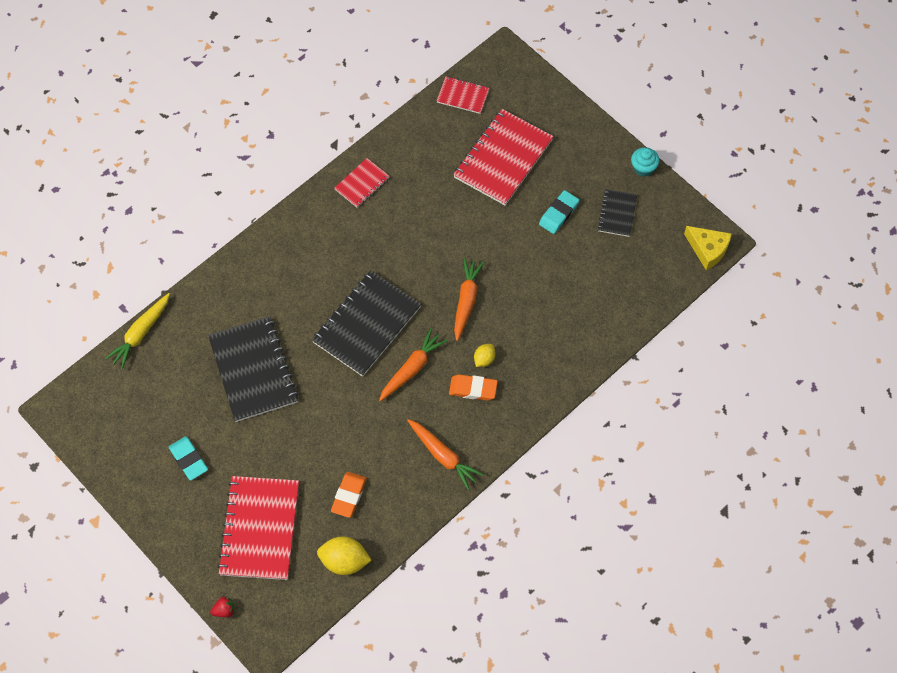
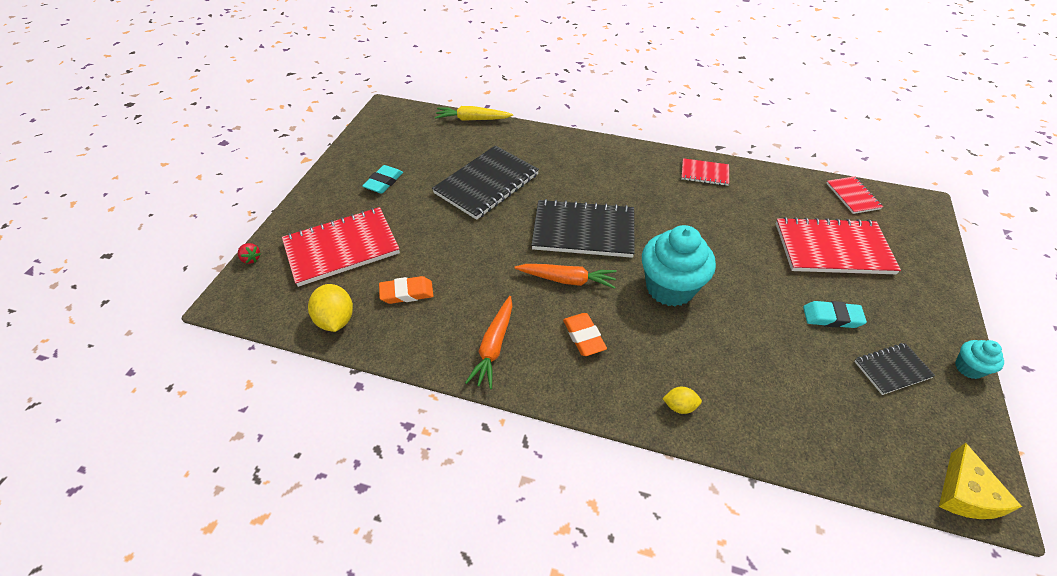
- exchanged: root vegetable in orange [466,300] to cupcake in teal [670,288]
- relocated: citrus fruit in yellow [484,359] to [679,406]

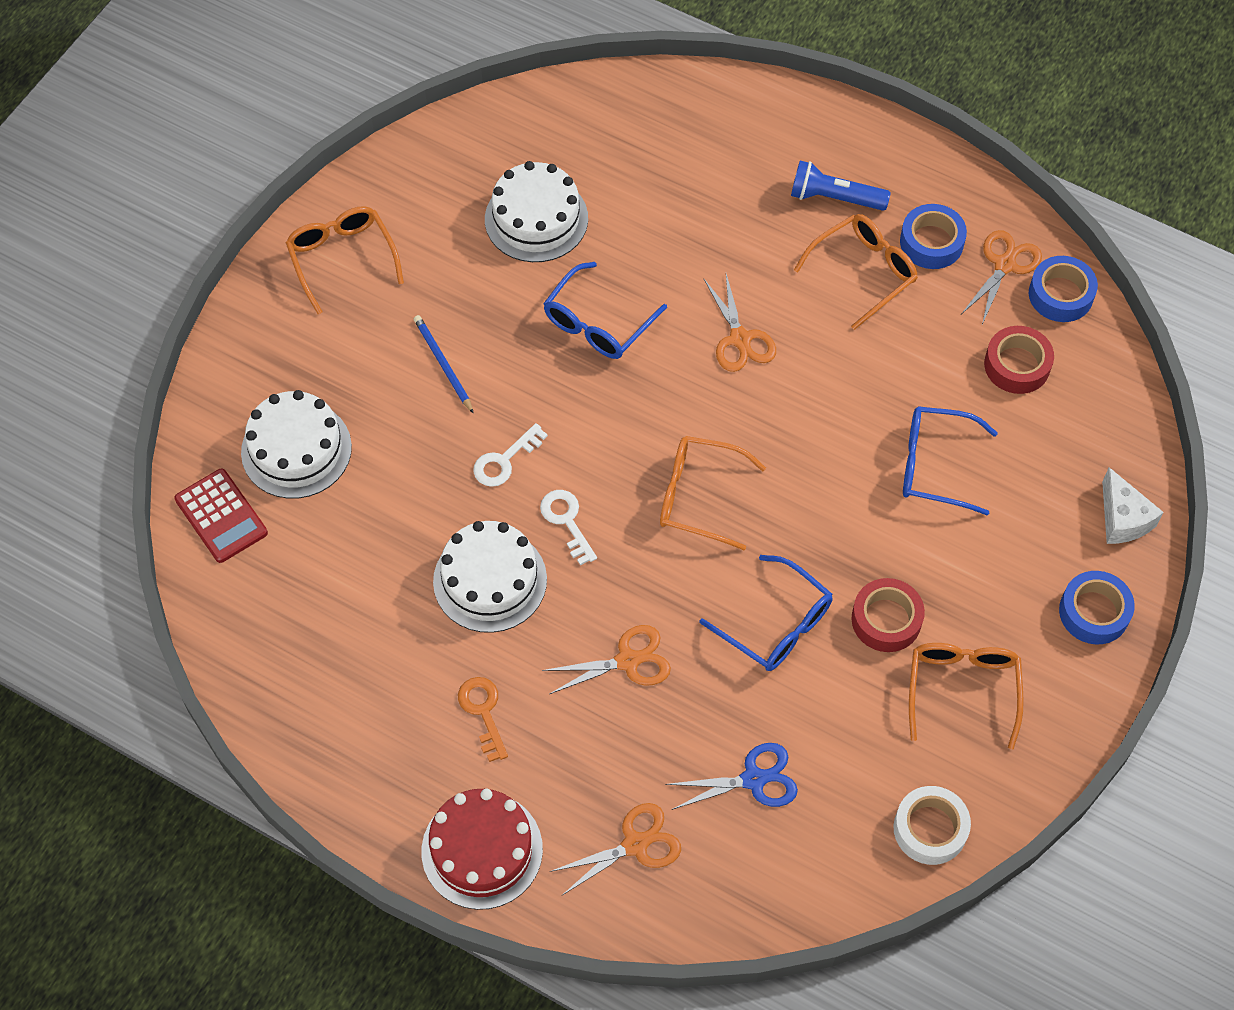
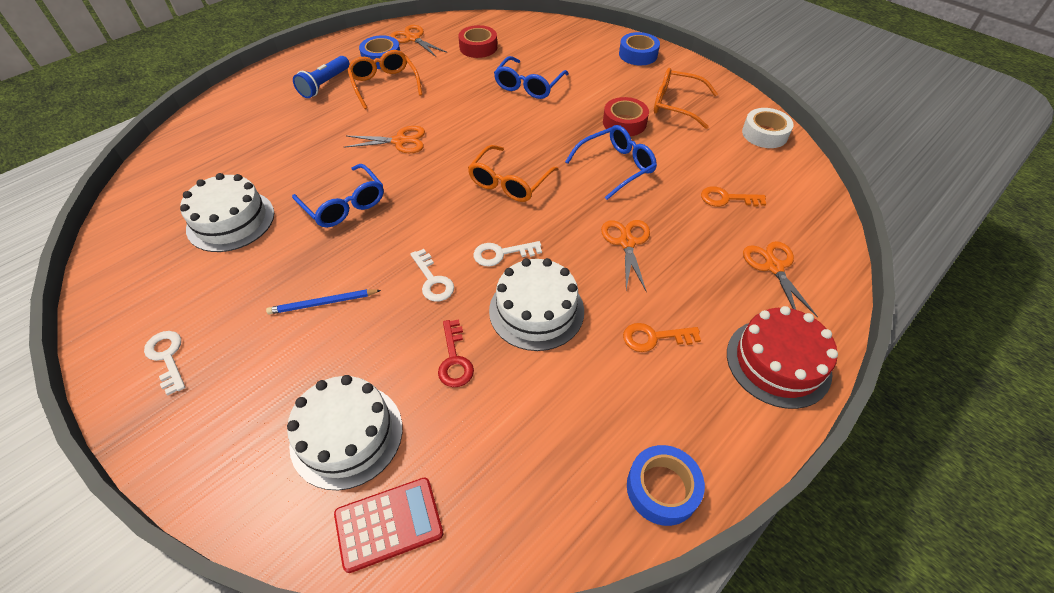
- exchanged: spectacles in orange [342,259] to key in white [167,357]
- relocated: roll of tape in cobalt [1060,294] to [662,488]
- missing: cheese wedge in white [1122,519]
- exchanged: scissors in cobalt [753,779] to key in orange [726,198]
- appeared: key in red [454,359]

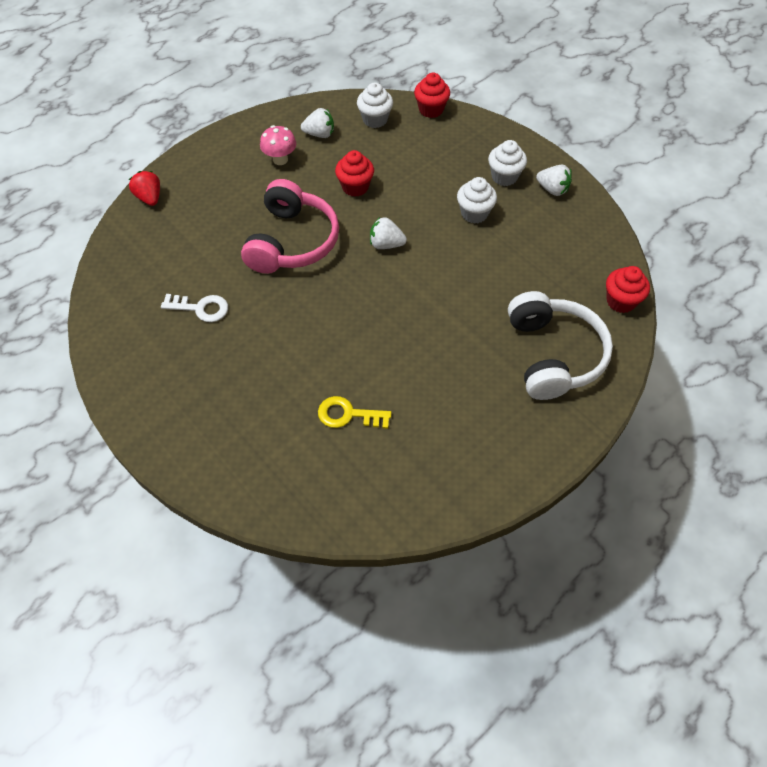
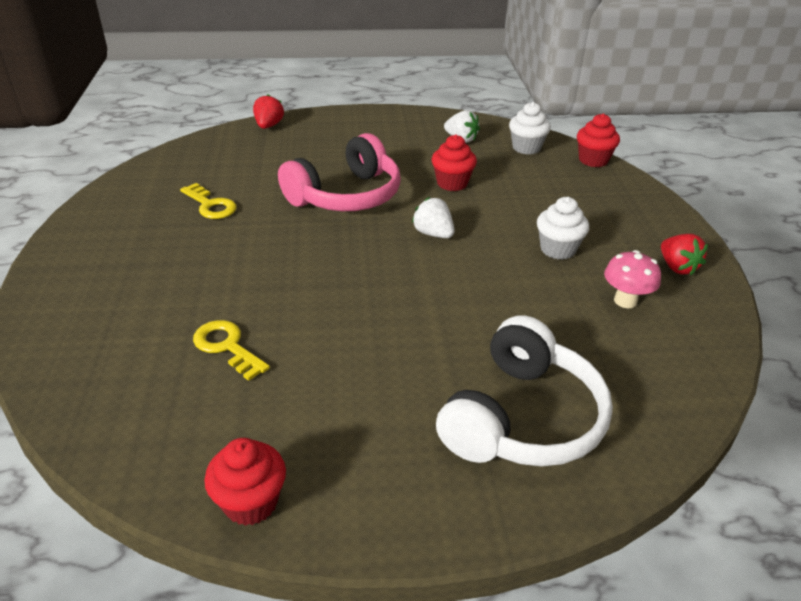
- relocated: fungus in pink [280,159] to [625,301]
- missing: cupcake in white [504,177]
- colour: toy strawberry in white [552,189] to toy strawberry in red [677,267]
- relocated: cupcake in red [621,301] to [251,502]
- colour: key in white [201,308] to key in yellow [211,205]

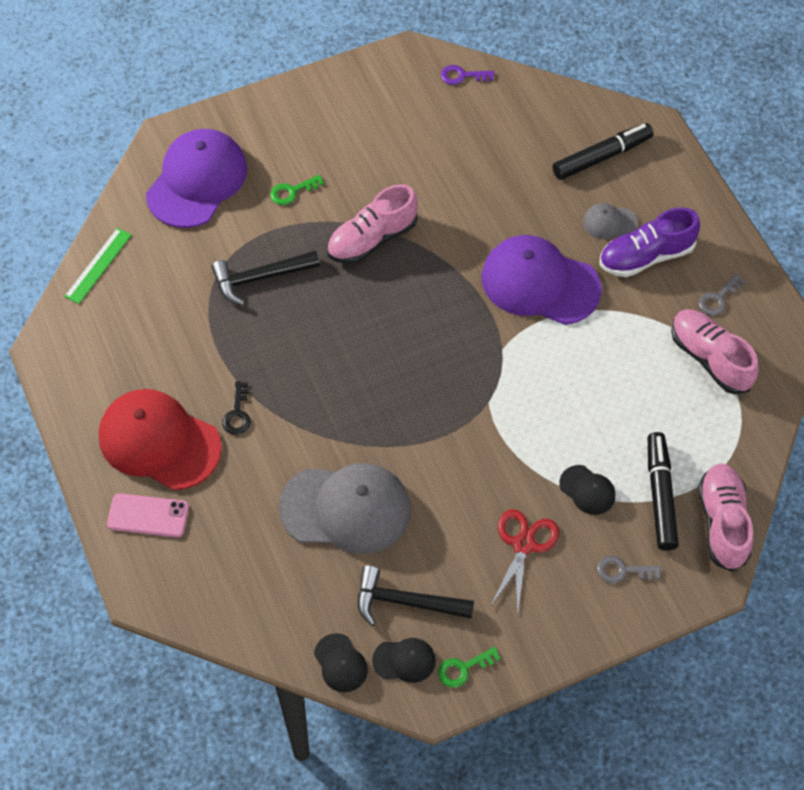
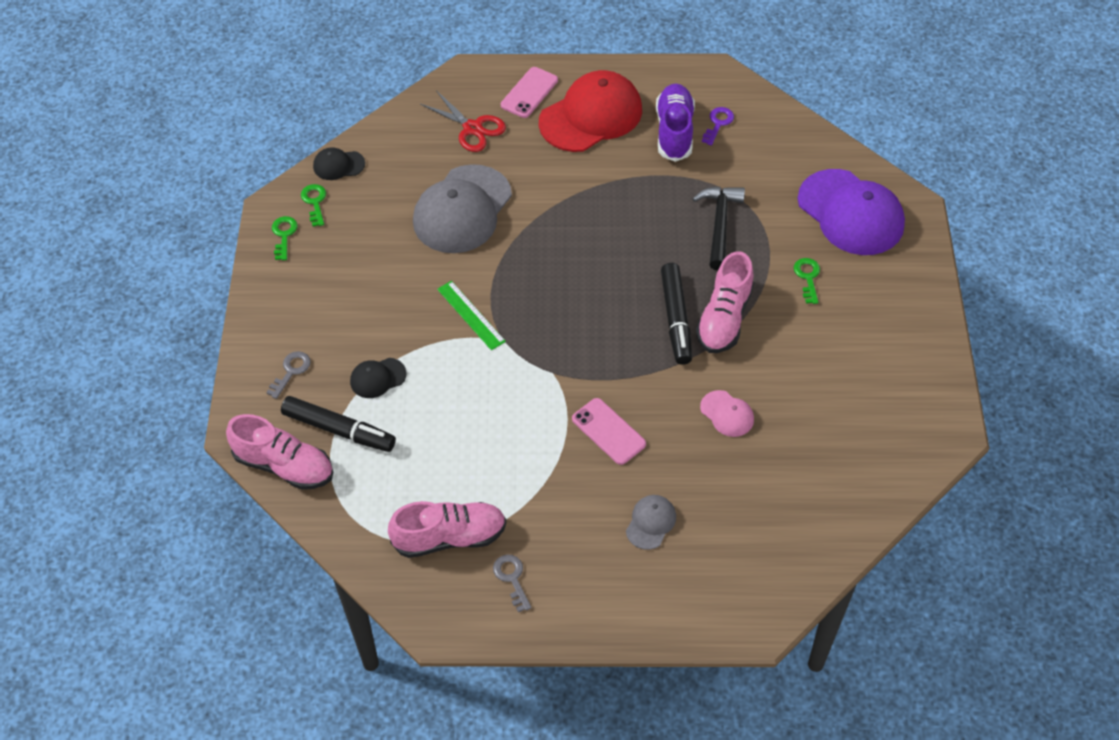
- relocated: key in royal purple [462,76] to [718,124]
- relocated: felt pen in black [602,157] to [676,319]
- spun: lace-up shoe in pink [372,239] = [724,318] 150 degrees counterclockwise
- relocated: lace-up shoe in royal purple [646,256] to [674,131]
- relocated: ruler in green [98,265] to [471,315]
- exchanged: baseball cap in royal purple [540,283] to phone in pink [608,431]
- missing: key in black [237,413]
- relocated: scissors in red [524,545] to [472,128]
- missing: claw hammer in black [405,602]
- exchanged: baseball cap in black [404,660] to key in green [315,202]
- appeared: baseball cap in pink [727,414]

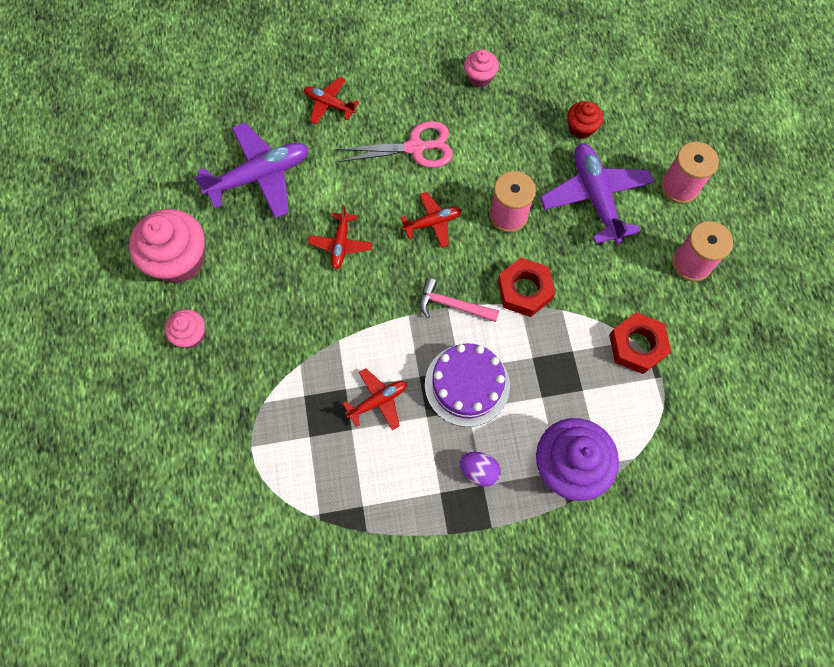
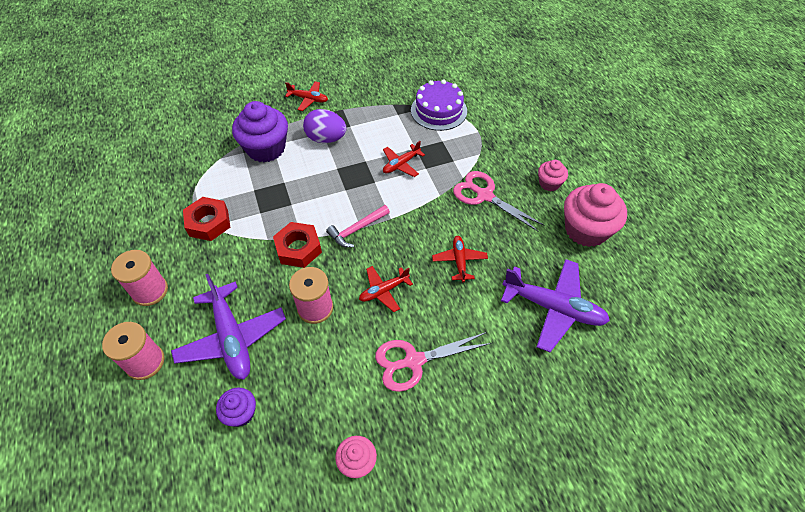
- relocated: toy plane in red [329,104] to [308,99]
- colour: cupcake in red [581,128] to cupcake in royal purple [241,413]
- spun: toy plane in royal purple [259,176] = [553,308] 120 degrees counterclockwise
- spun: claw hammer in pink [452,305] = [357,229] 135 degrees clockwise
- relocated: layer cake in royal purple [467,384] to [438,110]
- size: egg in royal purple [478,471] = [326,138] x1.56
- appeared: scissors in pink [484,195]

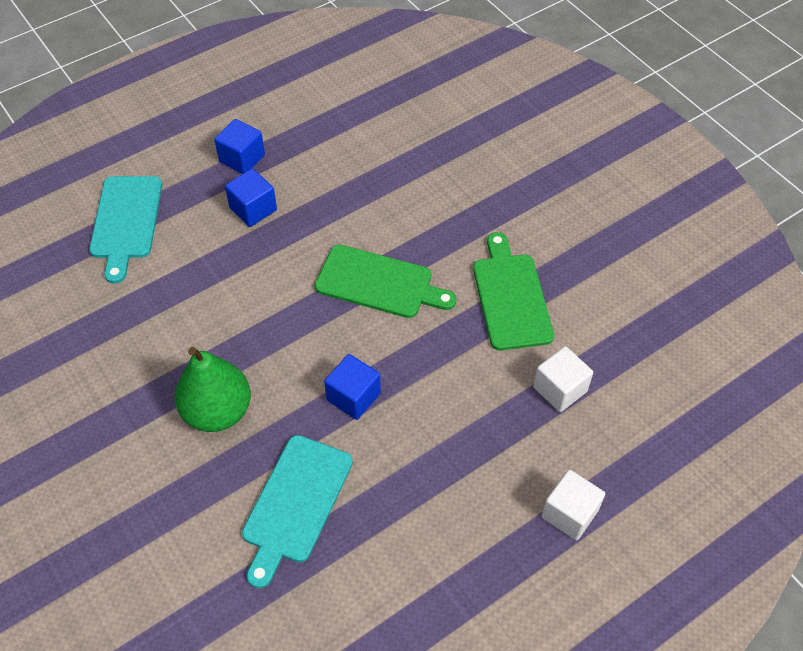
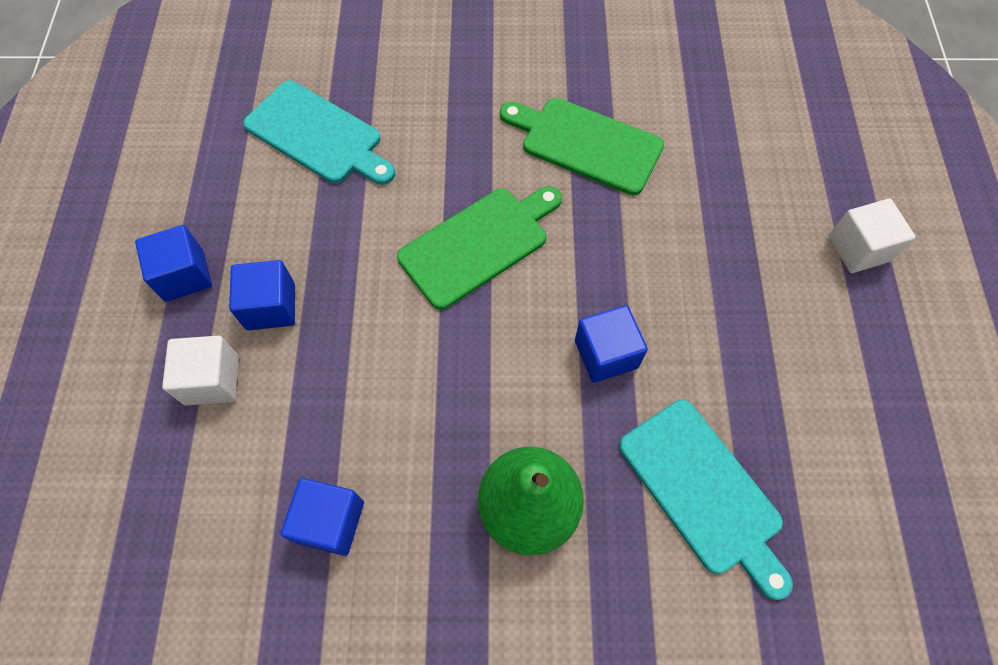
- relocated: bread board in teal [126,221] to [318,135]
- relocated: cube in white [560,389] to [212,380]
- appeared: cube in cobalt [330,522]

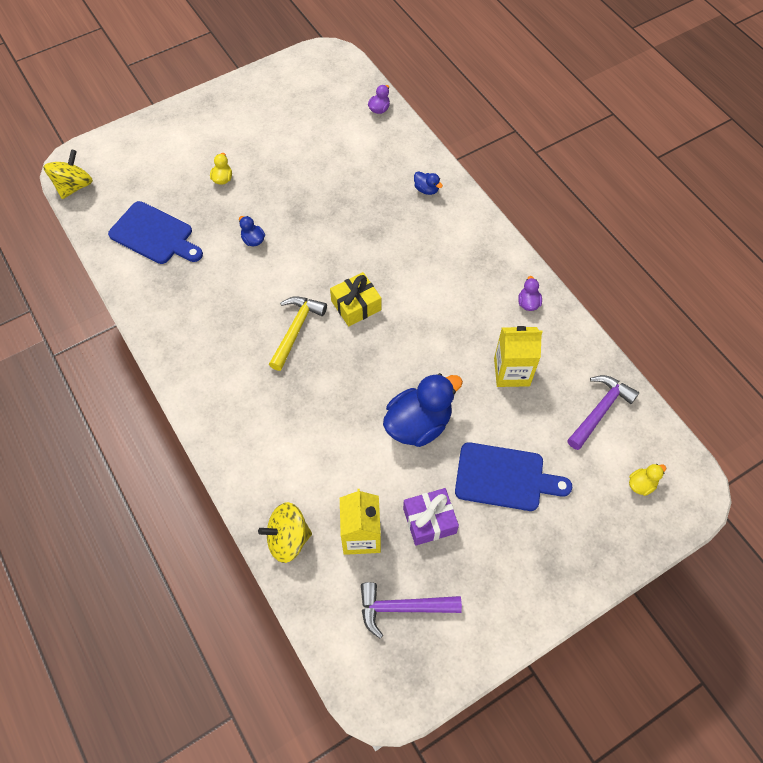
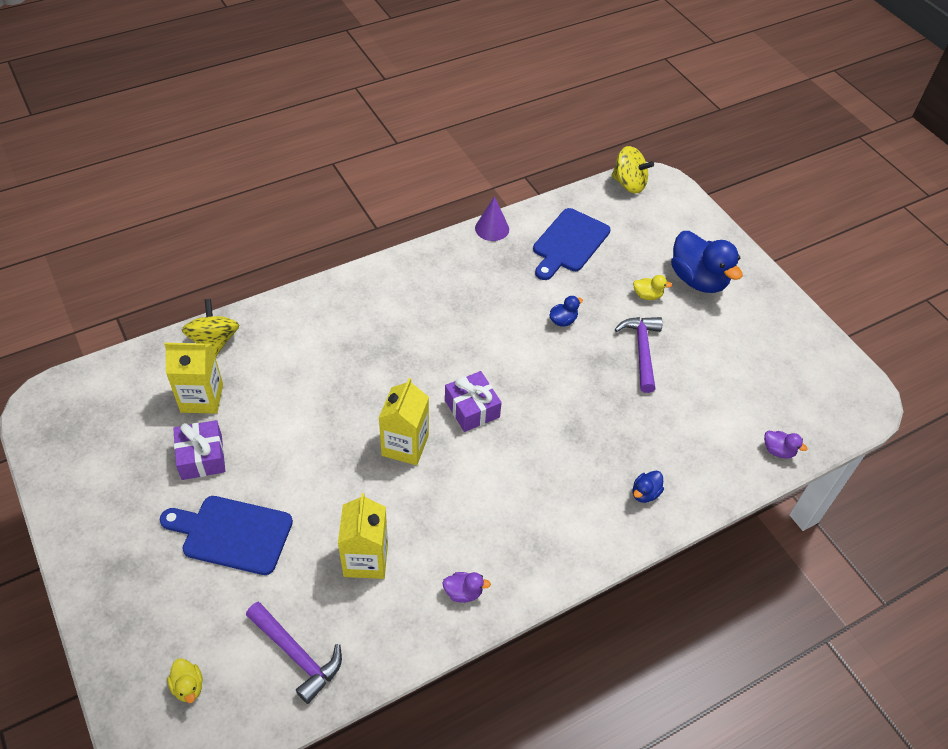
- colour: gift in yellow [356,305] to gift in royal purple [472,409]
- missing: claw hammer in yellow [296,329]
- relocated: toy duck in cobalt [418,424] to [698,280]
- spun: bread board in cobalt [504,478] = [232,534] 90 degrees clockwise
- relocated: claw hammer in royal purple [402,608] to [641,351]
- appeared: cone shape in royal purple [492,228]
- appeared: juice carton in yellow [405,445]

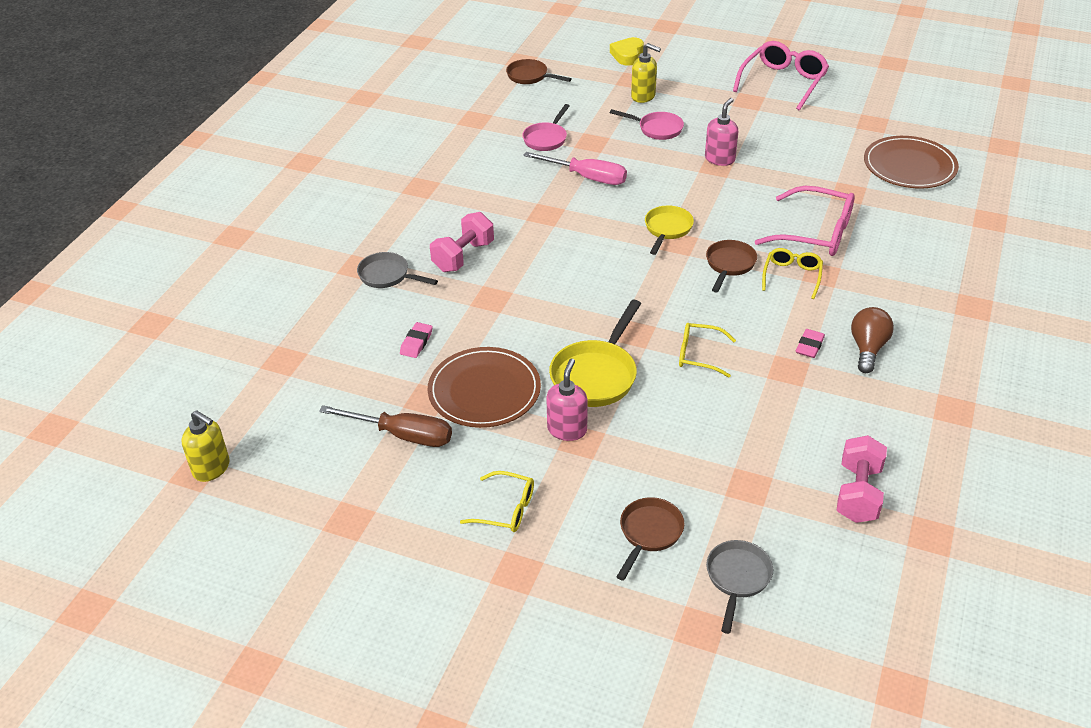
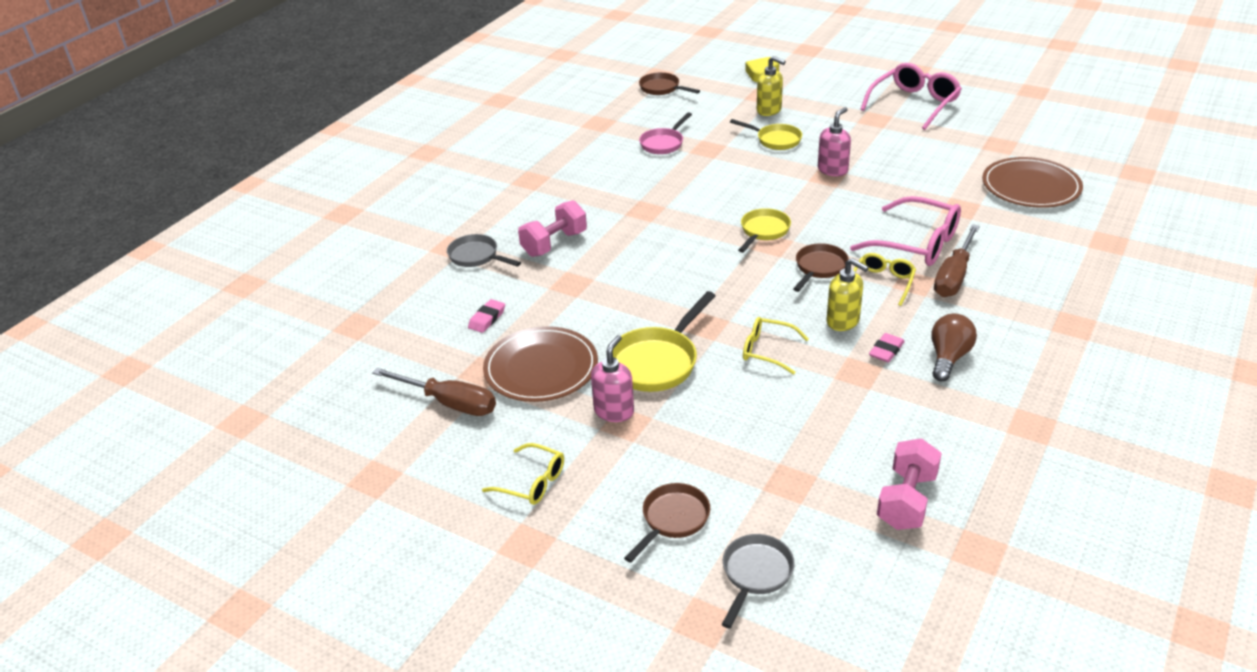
- colour: pan in pink [657,129] to pan in yellow [775,140]
- missing: screwdriver in pink [587,177]
- relocated: soap dispenser in yellow [212,468] to [843,321]
- appeared: screwdriver in brown [954,276]

